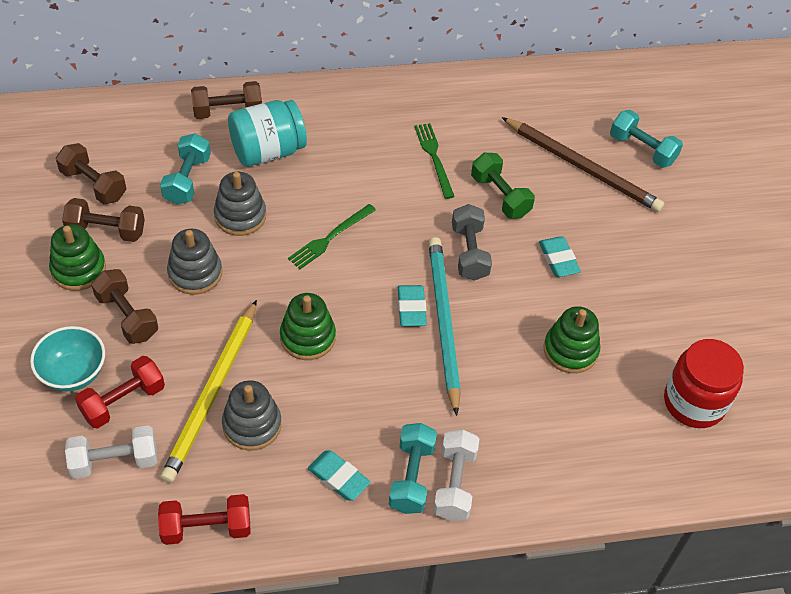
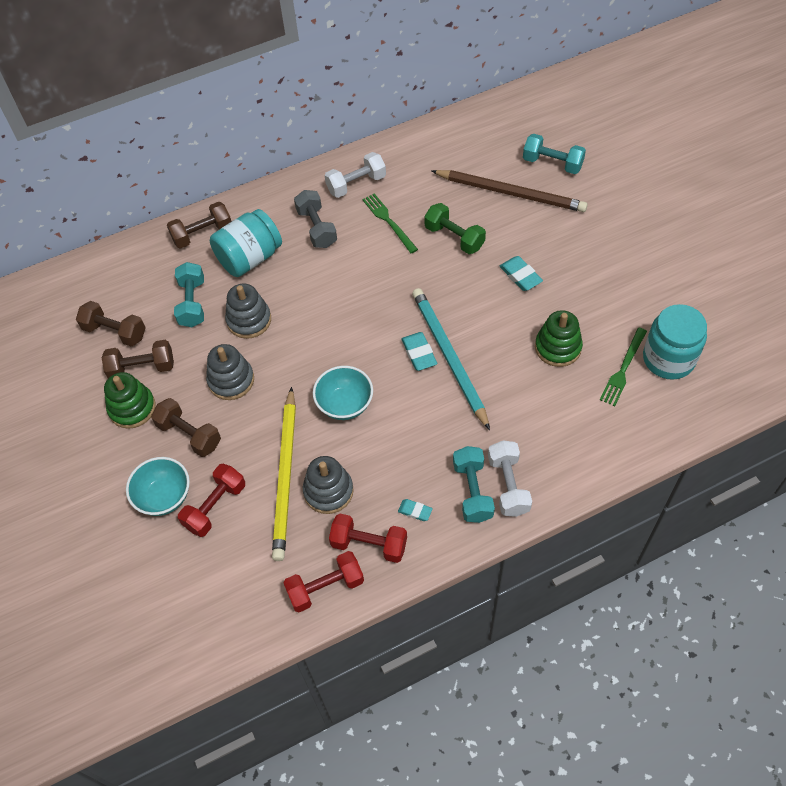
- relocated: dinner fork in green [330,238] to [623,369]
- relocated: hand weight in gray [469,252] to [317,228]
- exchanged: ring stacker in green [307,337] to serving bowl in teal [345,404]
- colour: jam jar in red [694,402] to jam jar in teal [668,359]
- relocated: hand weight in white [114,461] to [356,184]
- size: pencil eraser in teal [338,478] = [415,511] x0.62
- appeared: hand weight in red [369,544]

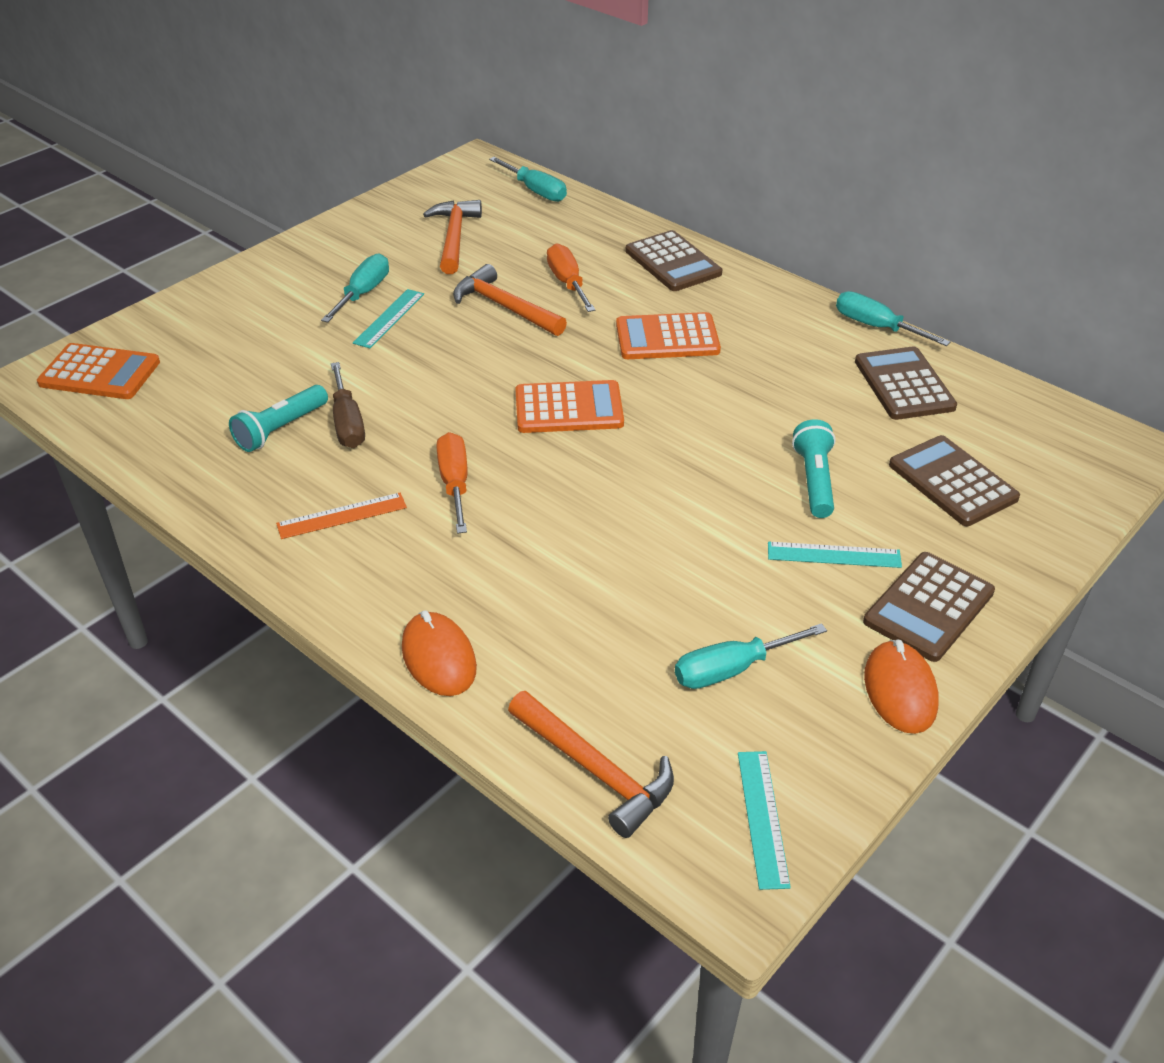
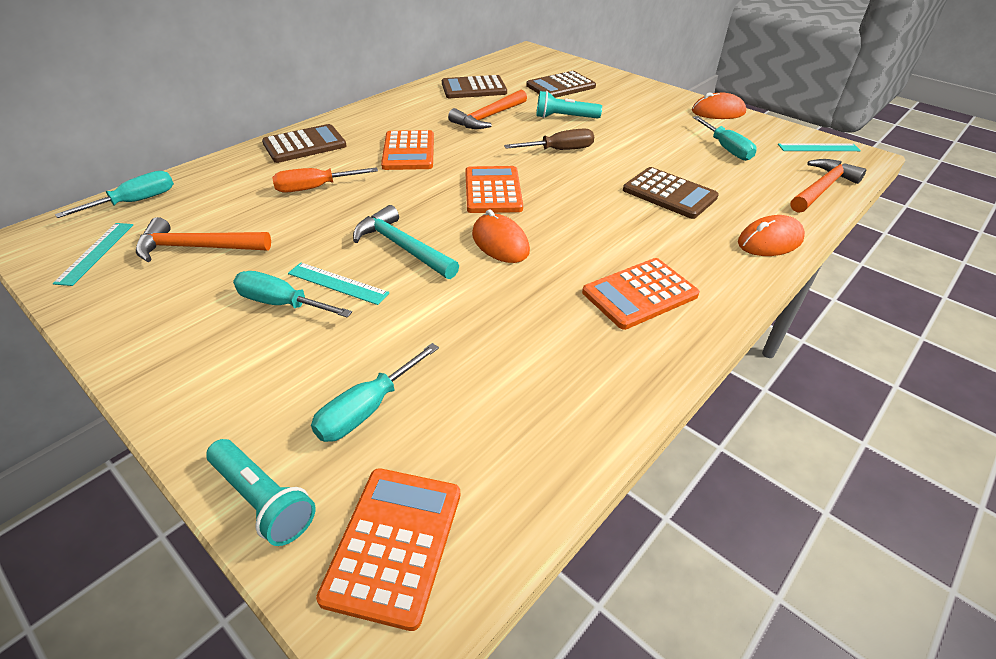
- relocated: claw hammer in orange [505,307] to [488,117]
- relocated: screwdriver in teal [876,327] to [367,409]
- relocated: screwdriver in brown [347,423] to [560,150]
- relocated: flashlight in teal [280,429] to [263,500]
- missing: screwdriver in orange [455,483]
- exchanged: ruler in orange [342,516] to pocket calculator in orange [639,294]
- relocated: ruler in teal [834,555] to [95,253]
- relocated: pocket calculator in brown [928,607] to [669,194]
- appeared: claw hammer in teal [403,247]
- appeared: computer mouse in orange [500,243]

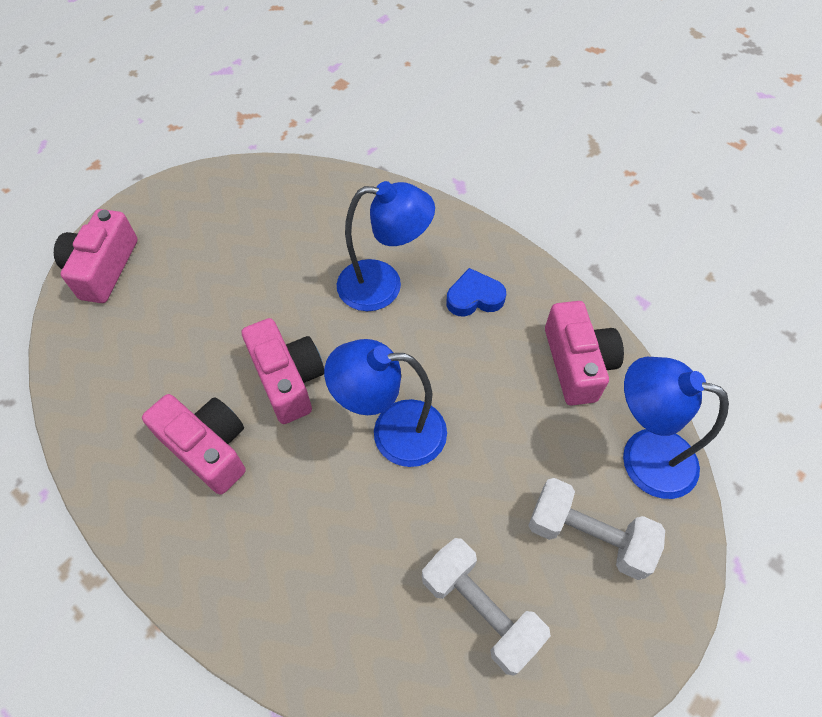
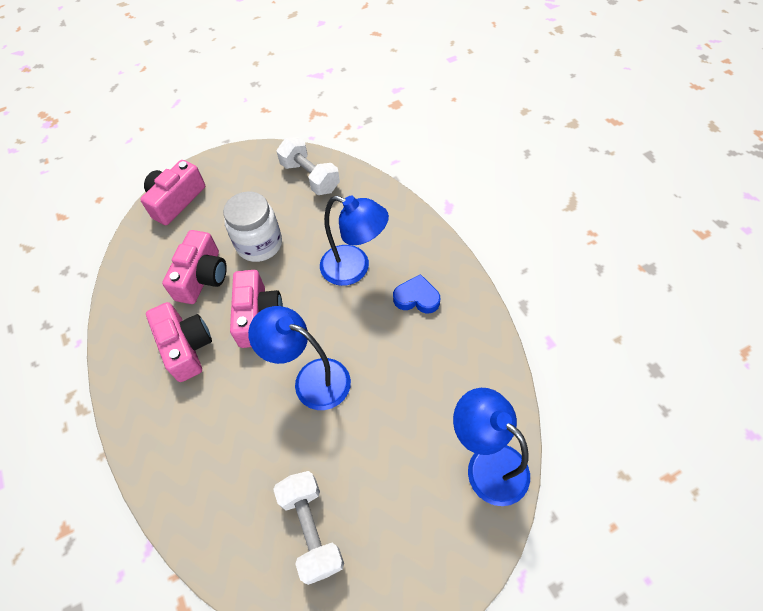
- relocated: camera in pink [577,363] to [202,277]
- relocated: hand weight in white [588,536] to [310,177]
- appeared: jam jar in white [259,244]

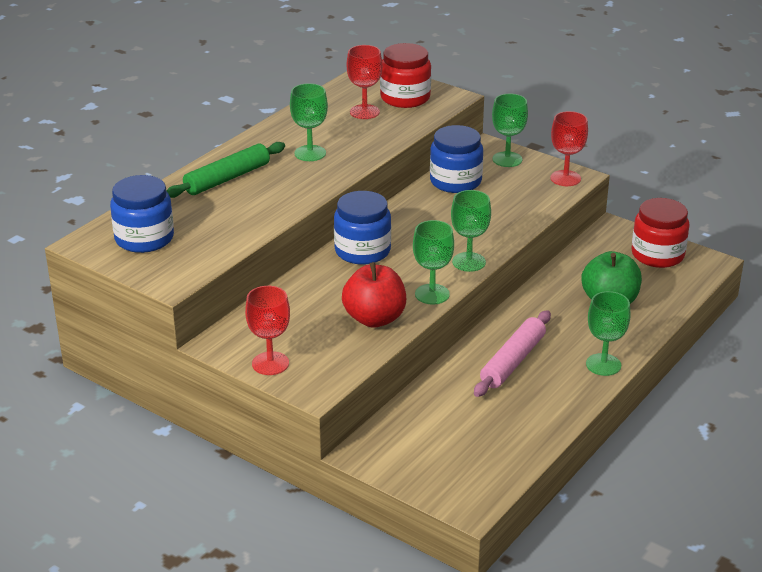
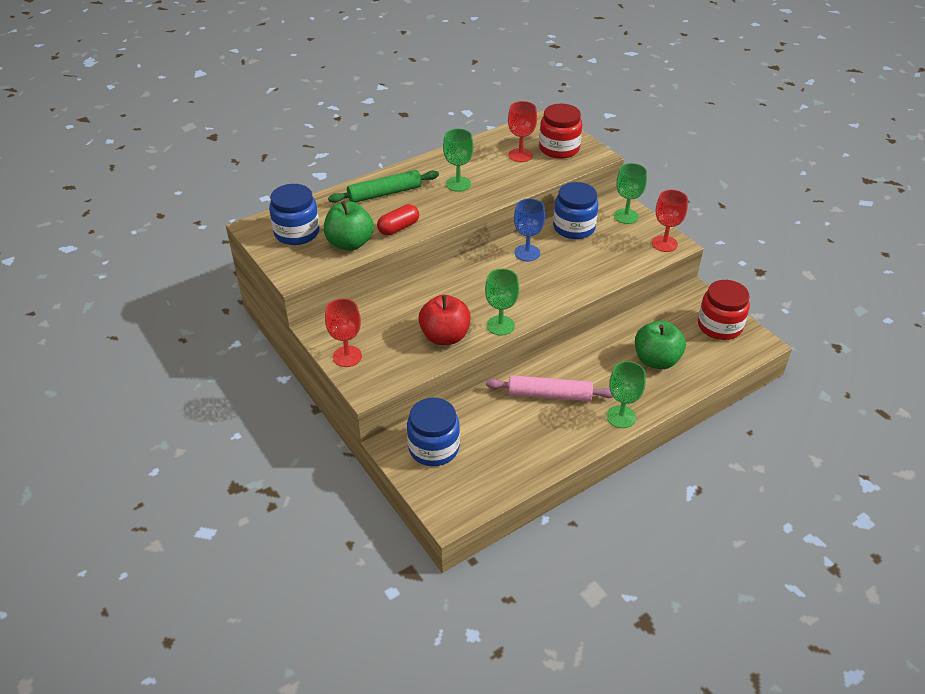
- missing: wine glass in green [469,262]
- relocated: jam jar in cobalt [362,251] to [433,448]
- spun: pastry roller in pink [512,361] = [549,395] 45 degrees clockwise
- appeared: wine glass in cobalt [527,253]
- appeared: apple in green [350,243]
- appeared: pill shape in red [398,228]

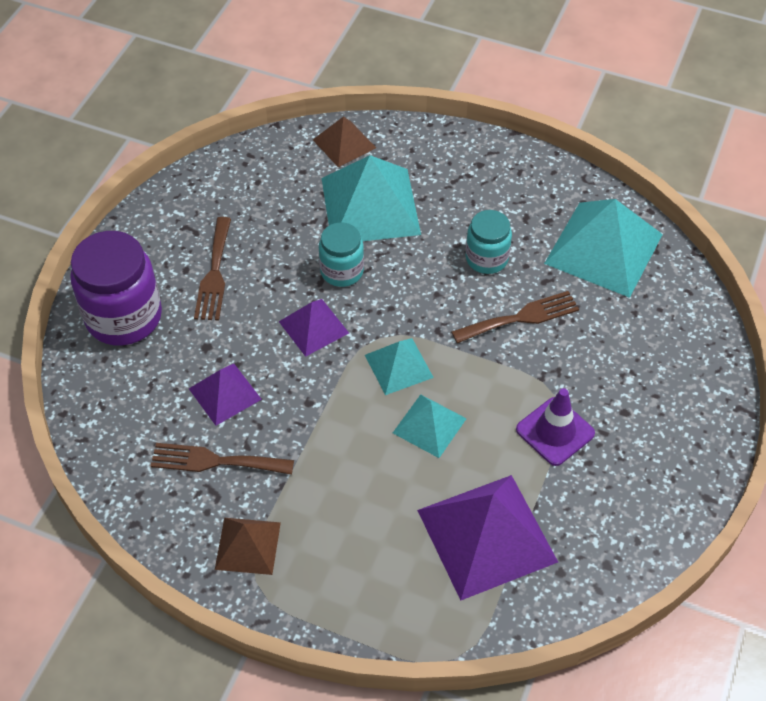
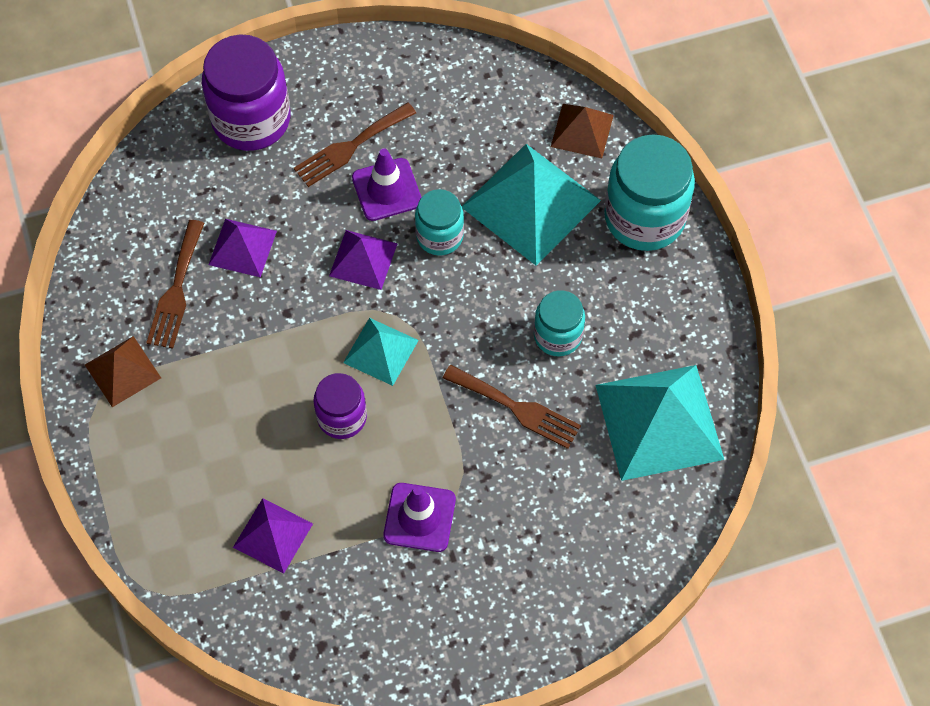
- exchanged: pyramid in teal [429,425] to jam jar in royal purple [342,417]
- spun: dinner fork in brown [215,461] = [176,290] 135 degrees counterclockwise
- size: pyramid in royal purple [486,536] = [272,535] x0.54
- appeared: jam jar in teal [644,217]
- appeared: safety cone in royal purple [387,190]

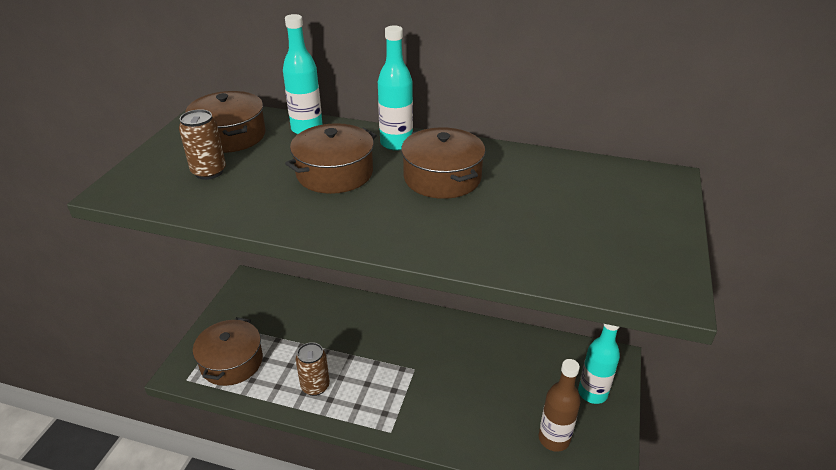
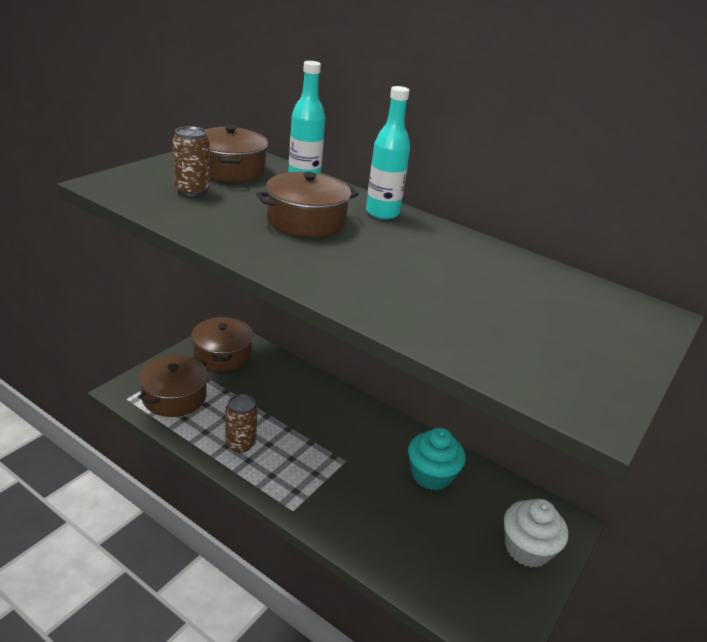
- relocated: pot in brown [442,178] to [222,354]
- exchanged: flask in teal [592,393] to cupcake in white [527,548]
- missing: flask in brown [554,439]
- appeared: cupcake in teal [431,475]

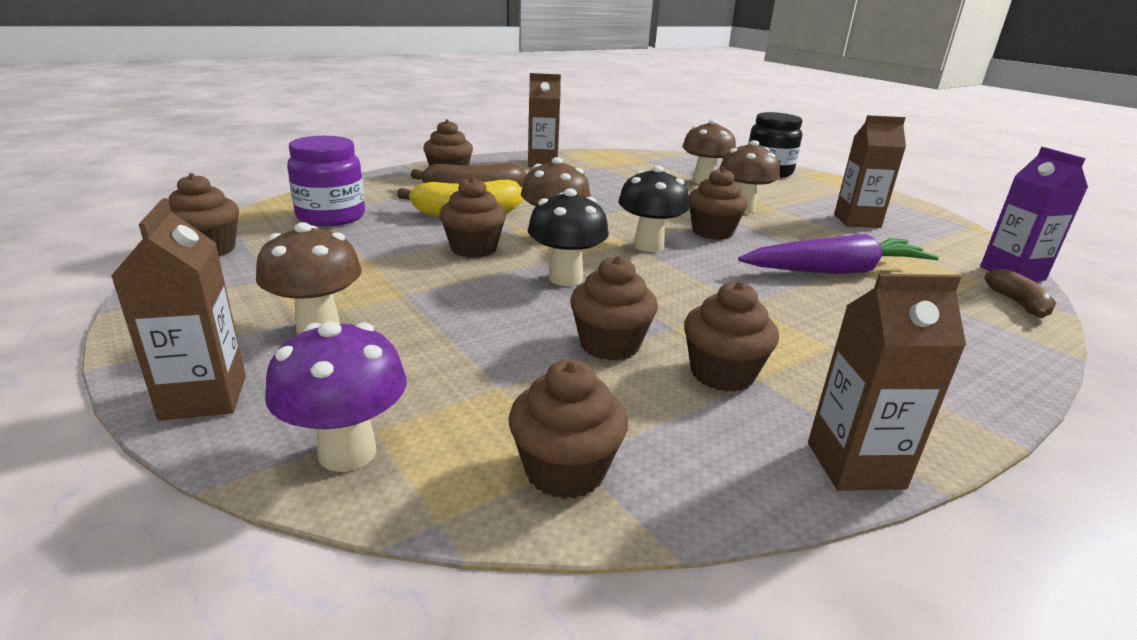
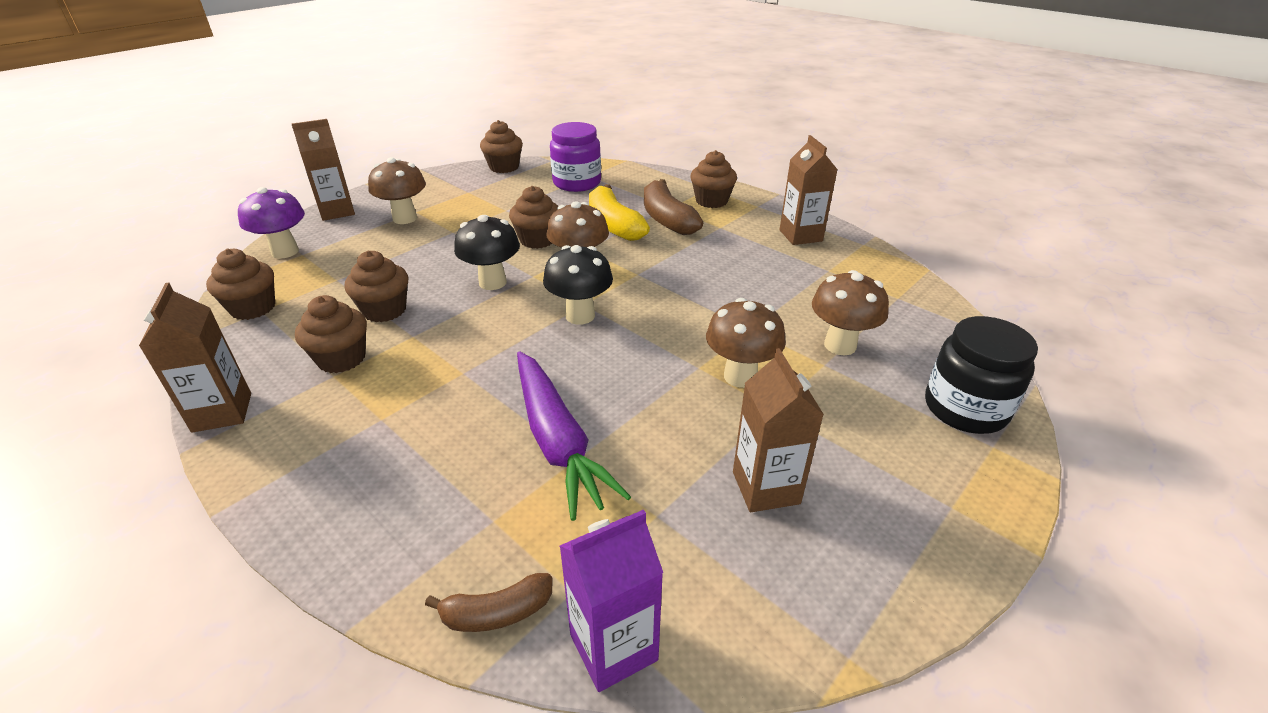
- missing: cupcake in brown [712,232]

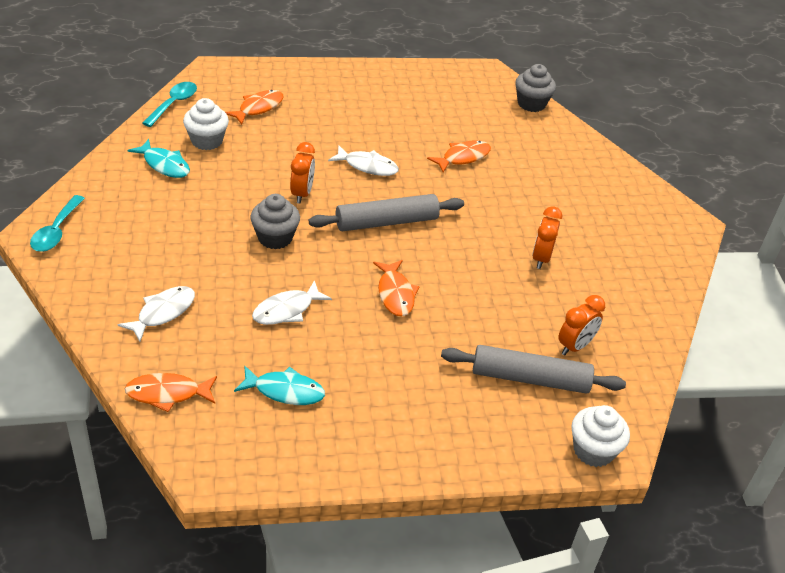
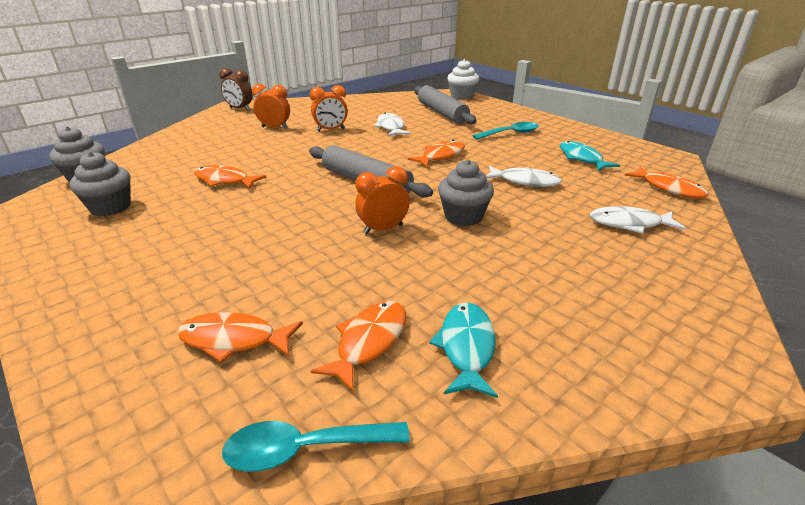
- exchanged: cupcake in white [207,141] to toy fish in orange [369,341]
- relocated: toy fish in white [367,166] to [391,127]
- relocated: spoon in teal [56,231] to [510,133]
- relocated: bedside clock in orange [574,346] to [274,128]
- appeared: bedside clock in brown [240,109]
- appeared: cupcake in gray [110,207]

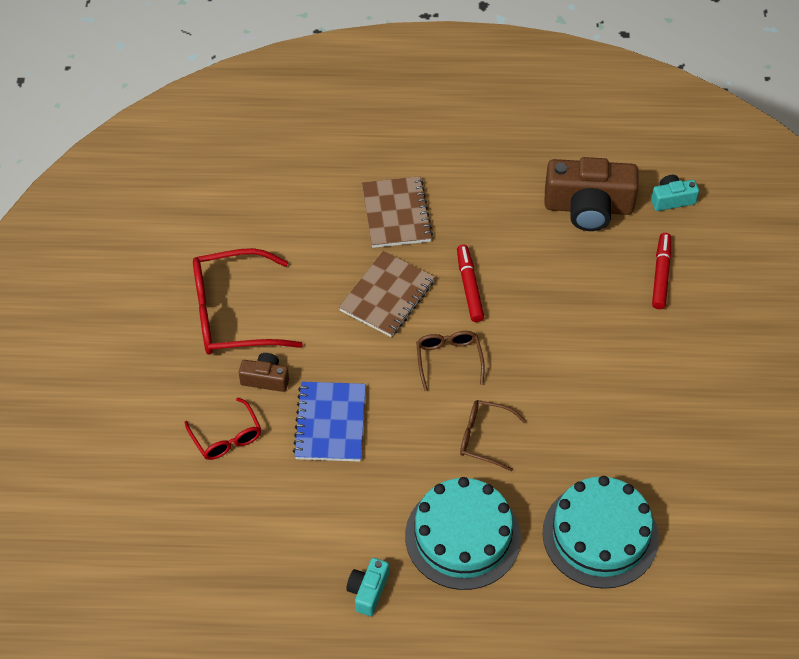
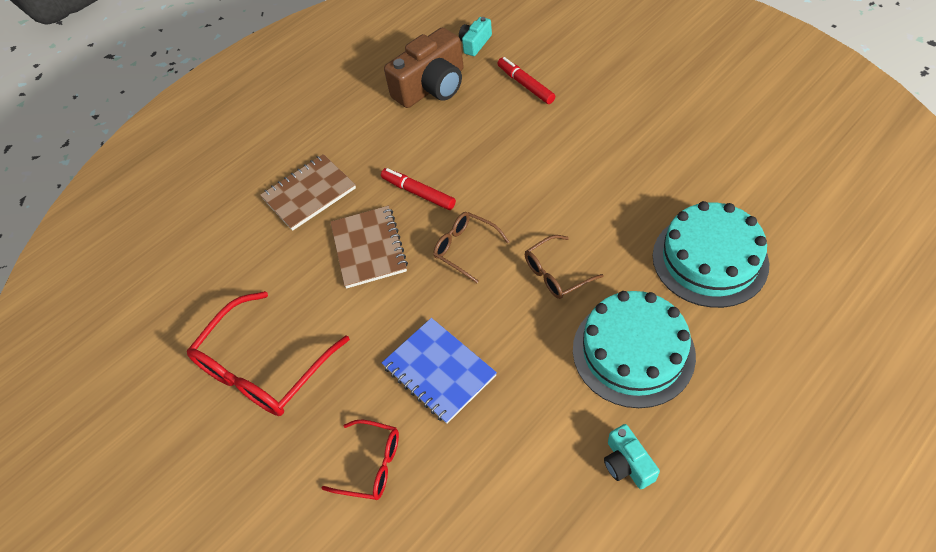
- spun: notepad in brown [396,214] = [309,194] 75 degrees counterclockwise
- missing: camera in brown [265,379]

